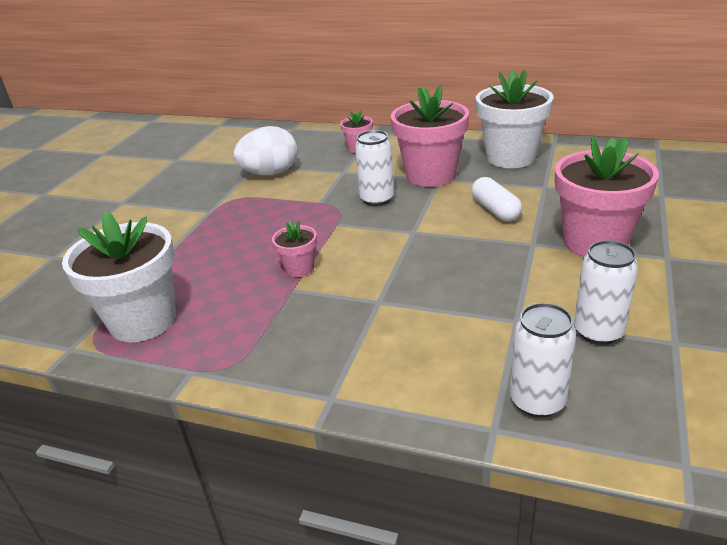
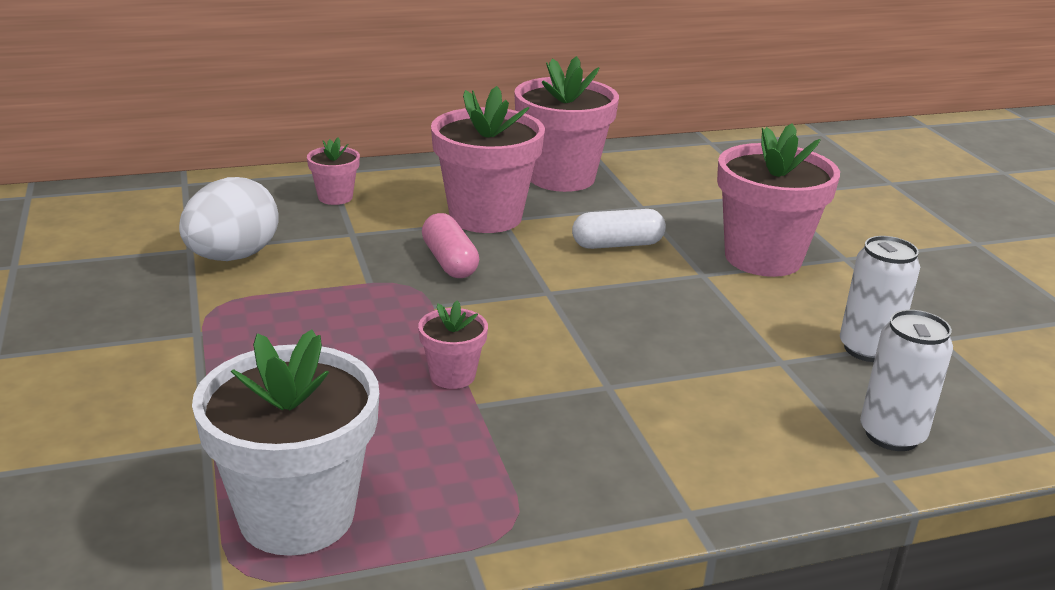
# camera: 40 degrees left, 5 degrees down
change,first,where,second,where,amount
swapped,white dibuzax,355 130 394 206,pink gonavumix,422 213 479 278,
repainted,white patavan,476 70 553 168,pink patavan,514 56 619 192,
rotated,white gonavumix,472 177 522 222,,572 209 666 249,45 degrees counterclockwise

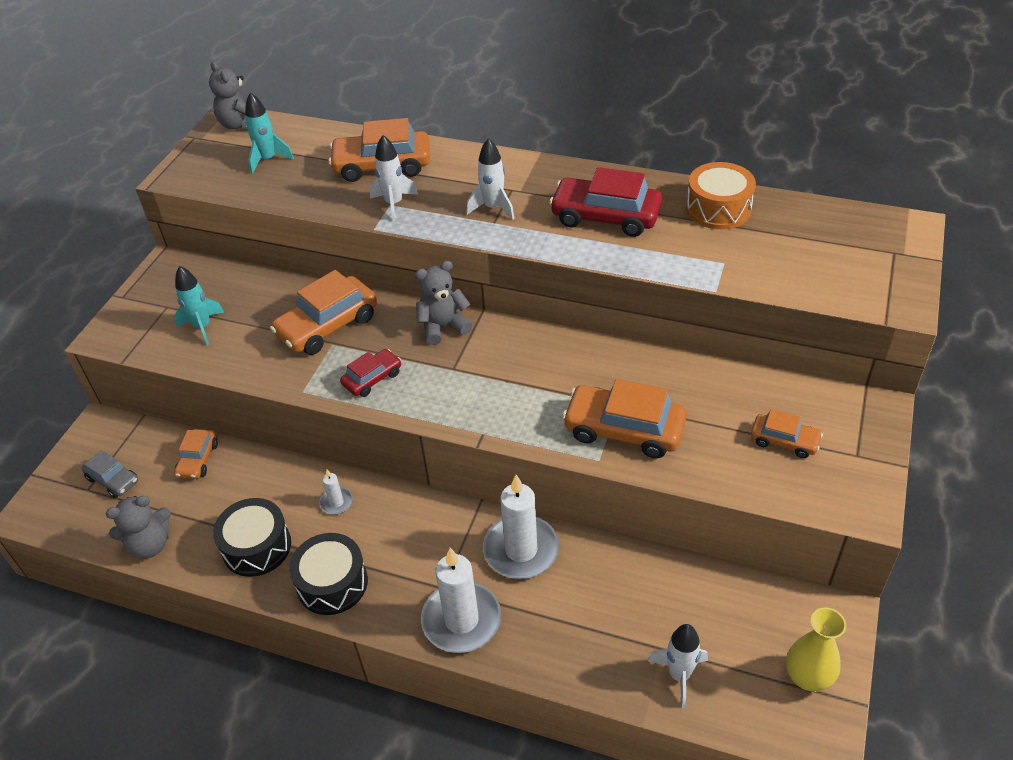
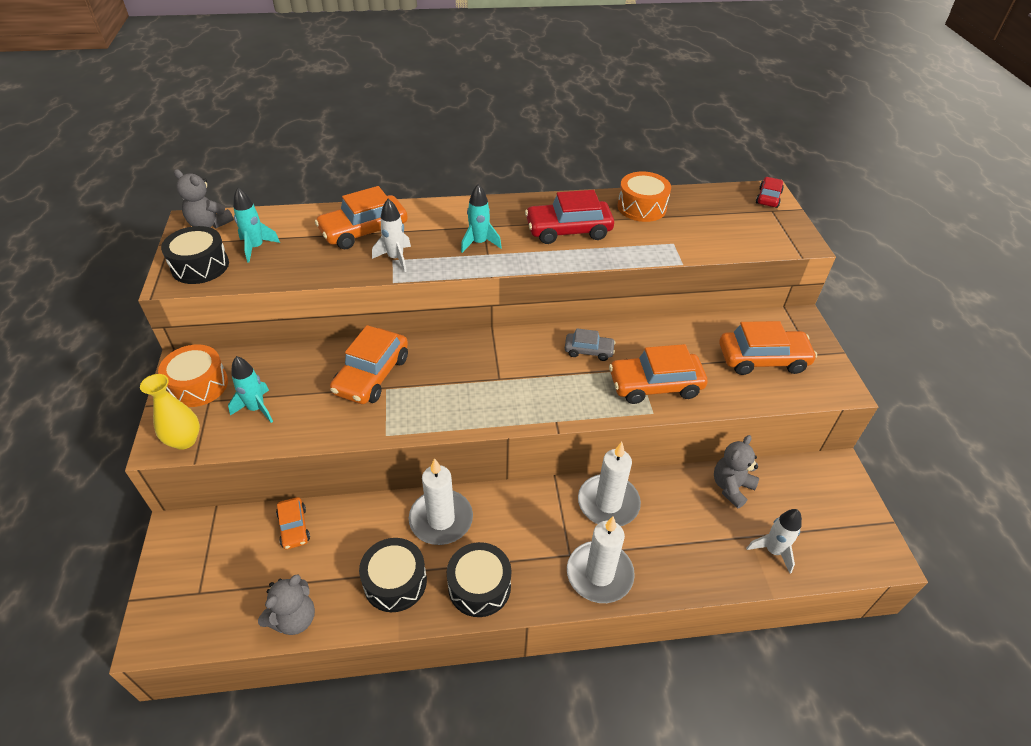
# camera: 30 degrees left, 0 degrees up
change,first,where,second,where,amount
shifted,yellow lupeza,786 607 846 692,,140 374 200 450,
new,,,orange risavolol,158 344 228 407,
new,,,black risavolol,161 226 229 284,
scaled,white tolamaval,319 470 353 515,,409 458 473 545,x2.16
repainted,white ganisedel,466 138 514 220,turquoise ganisedel,461 184 502 253,
shifted,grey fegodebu,82 450 138 498,,565 328 616 361,
shifted,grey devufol,415 261 472 345,,714 435 759 509,
scaled,orange fegodebu,751 409 823 458,,719 321 817 375,x1.79
shifted,red fegodebu,340 349 401 397,,756 177 784 208,

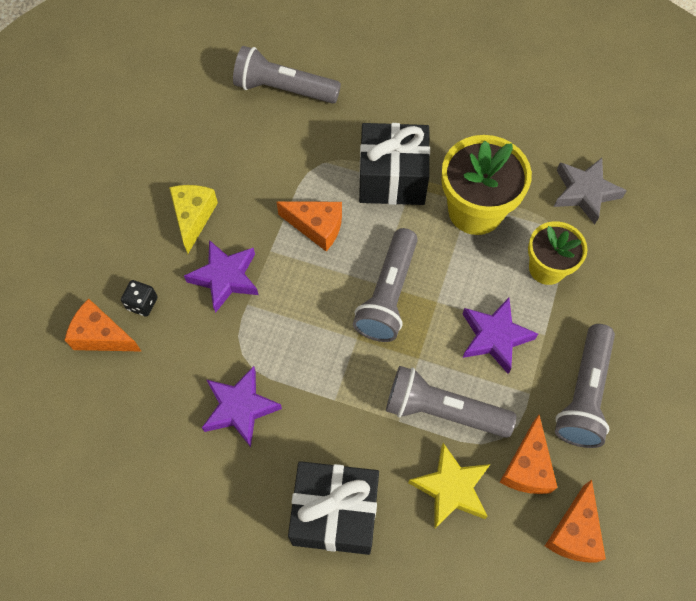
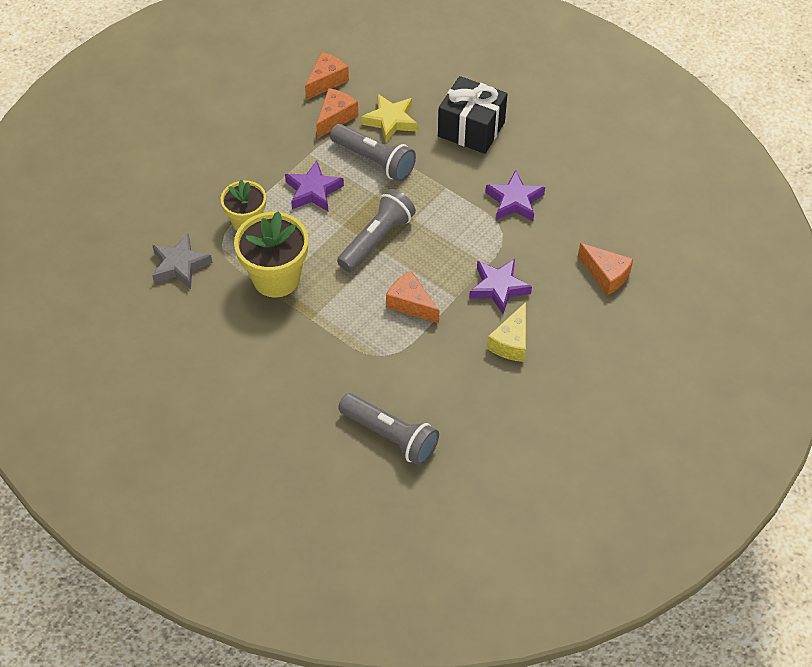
# camera: 160 degrees left, 10 degrees down
change,first,where,second,where,amount
gone,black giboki,121 280 158 317,,,
gone,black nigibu,359 123 430 205,,,
gone,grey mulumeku,555 324 615 448,,,

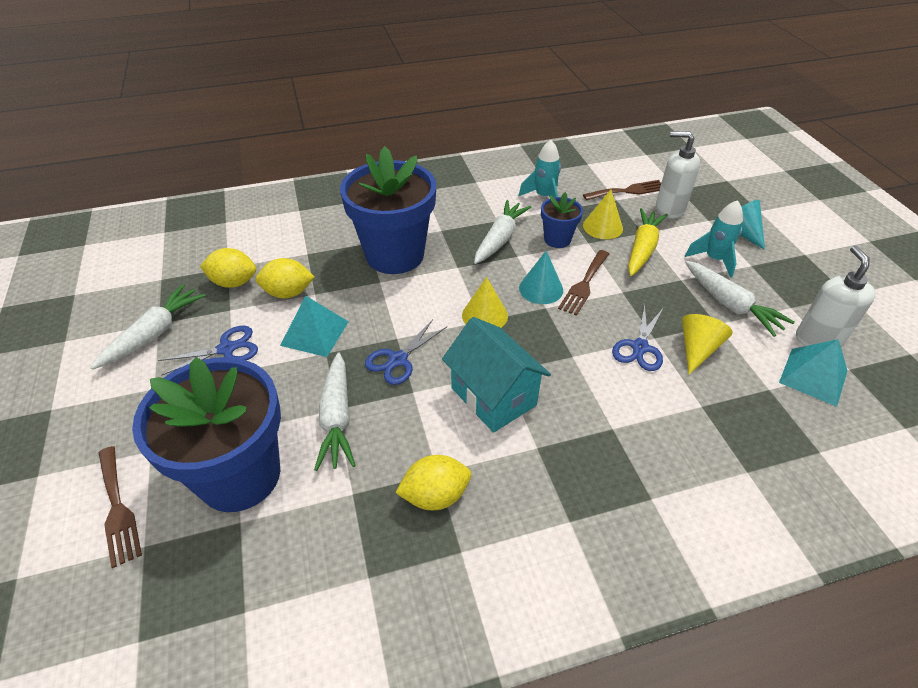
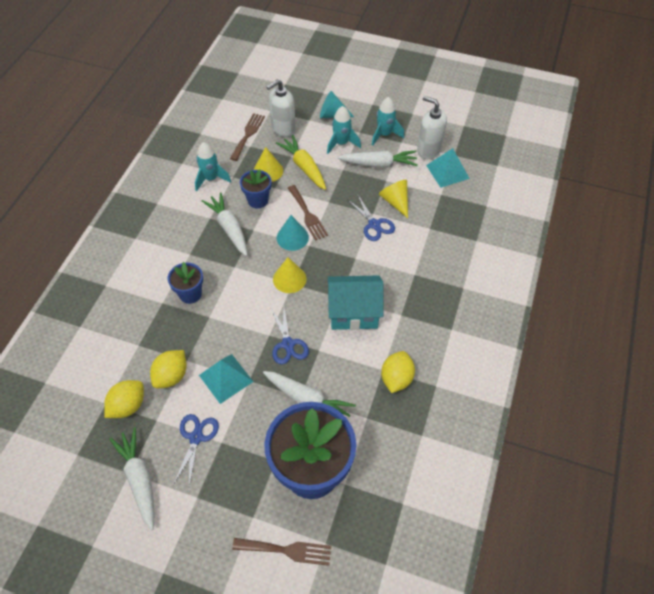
# camera: 55 degrees left, 10 degrees up
change,first,where,second,where,amount
scaled,blue patavan,340 146 436 274,,168 262 203 304,x0.47
new,,,turquoise ganisedel,372 97 404 146,

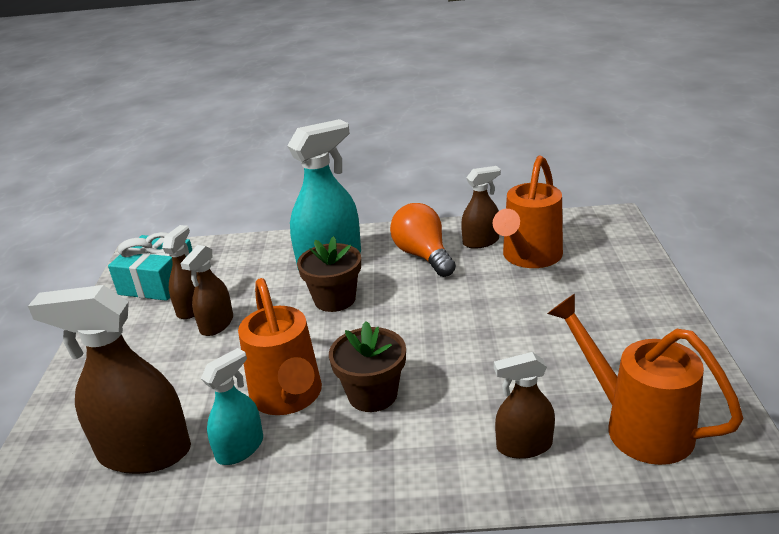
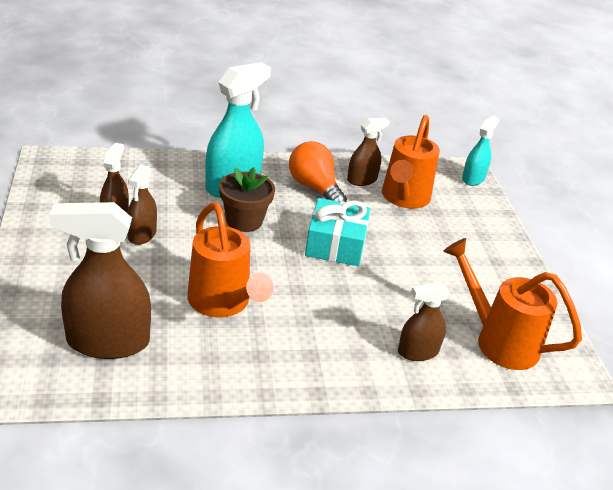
# camera: 15 degrees left, 5 degrees up
change,first,where,second,where,amount
shifted,turquoise nigibu,108 232 192 301,,305 198 370 266,
shifted,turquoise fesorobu,201 348 263 465,,462 115 499 186,
gone,brown patavan,329 321 406 412,,,

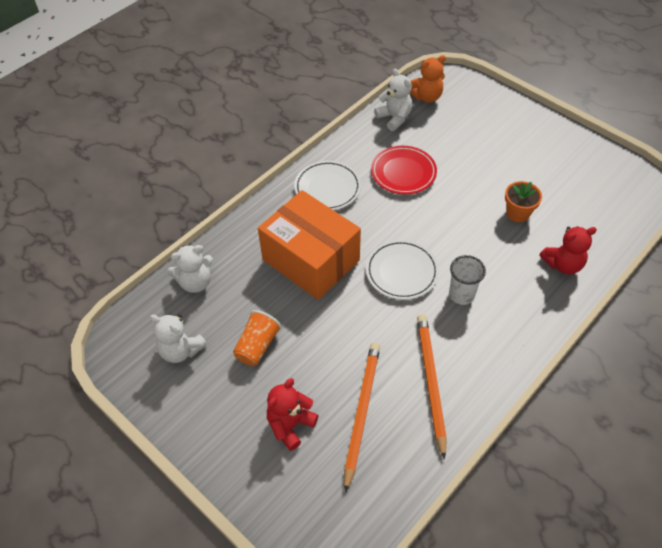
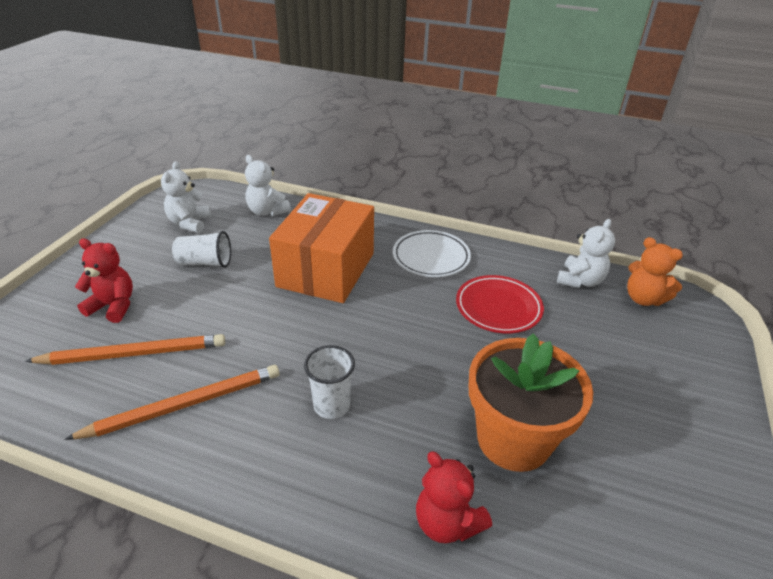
# camera: 65 degrees right, 15 degrees down
change,first,where,second,where,amount
repainted,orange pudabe,233 310 282 366,white pudabe,172 231 231 268,
scaled,orange patavan,505 181 542 222,,469 333 593 472,x1.97
gone,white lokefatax,366 240 439 300,,,

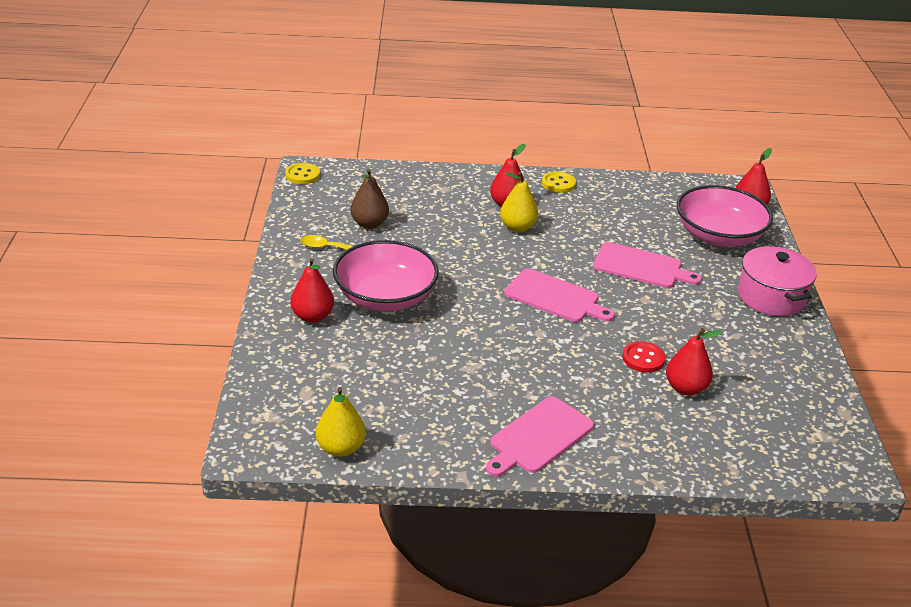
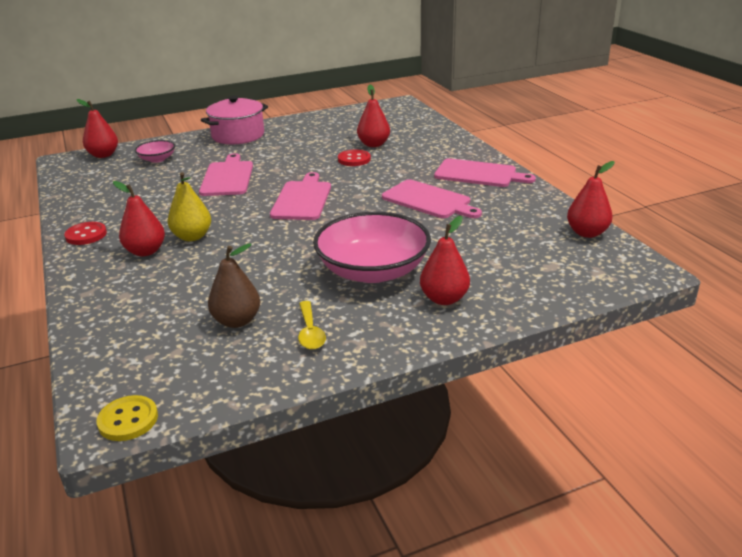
# camera: 110 degrees left, 5 degrees down
change,first,where,second,where,amount
repainted,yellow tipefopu,542 171 576 193,red tipefopu,64 222 107 245,
scaled,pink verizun,677 185 773 247,,135 140 175 163,x0.47
new,,,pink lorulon,382 179 482 218,
repainted,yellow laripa,316 387 366 457,red laripa,567 161 615 238,

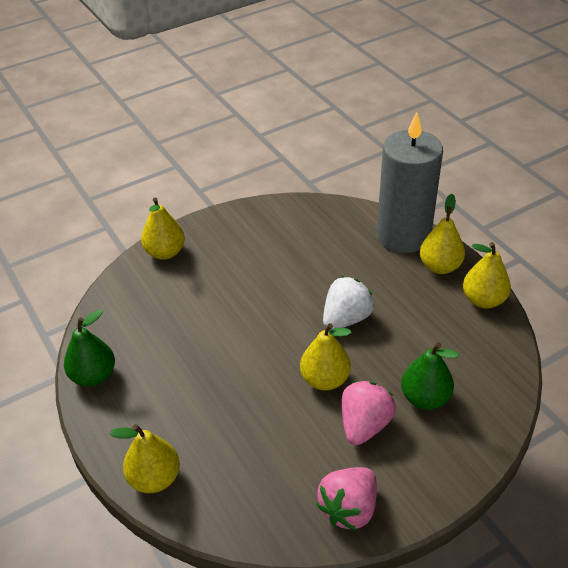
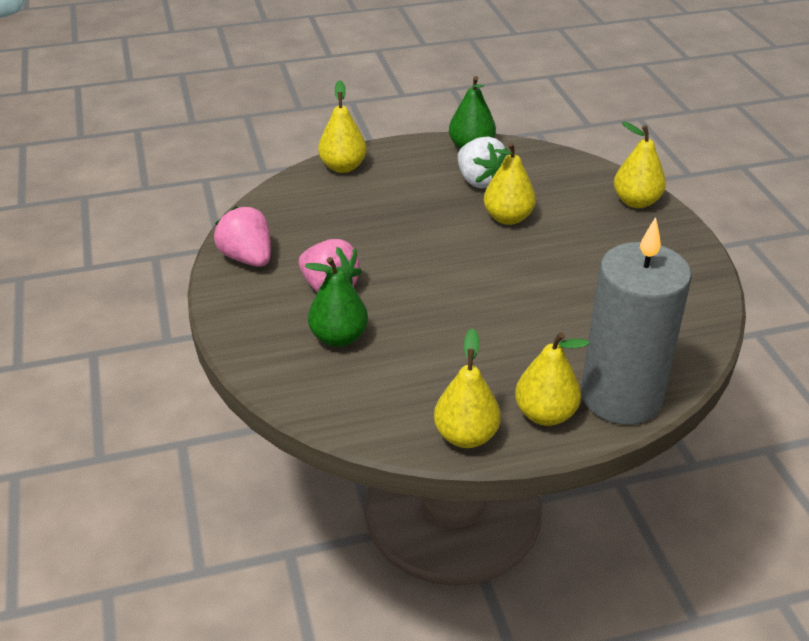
# camera: 105 degrees right, 5 degrees down
change,first,where,second,where,amount
shifted,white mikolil,323 276 374 330,,458 137 507 189,
shifted,yellow laripa,300 323 351 391,,484 142 536 225,

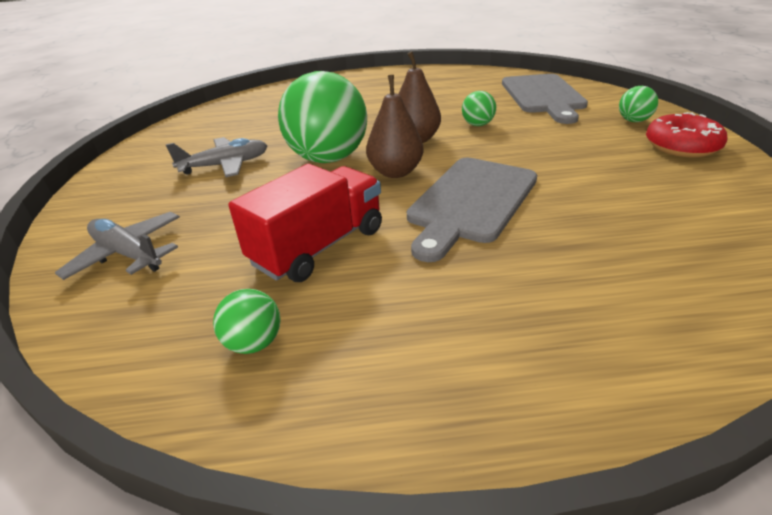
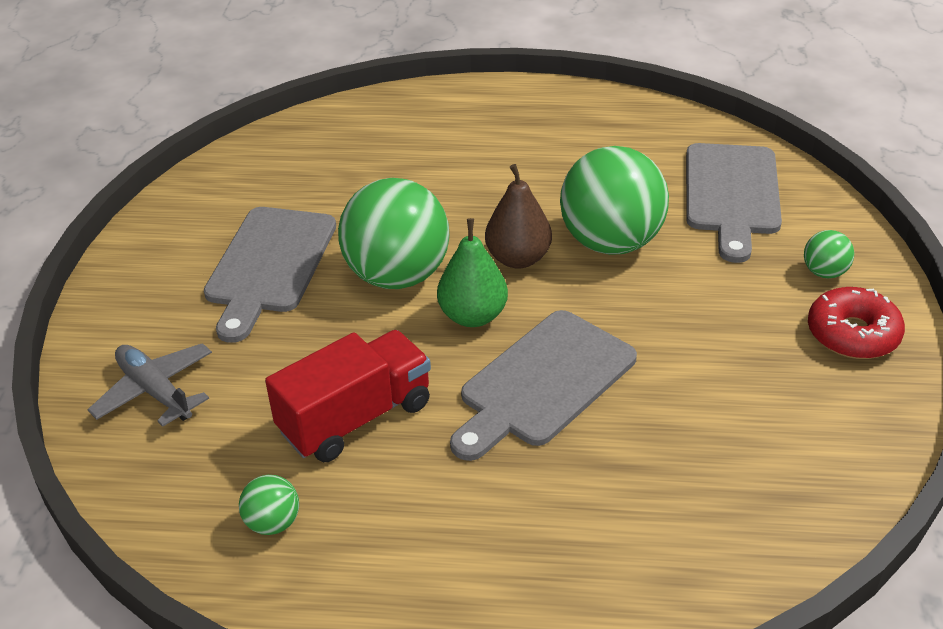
# camera: 10 degrees right, 5 degrees up
change,first,where,second,where,amount
swapped,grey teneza,166 137 268 178,grey lorulon,204 207 336 343,
repainted,brown laripa,366 75 423 178,green laripa,437 218 508 327,
scaled,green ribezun,462 91 496 126,,560 146 669 255,x2.28

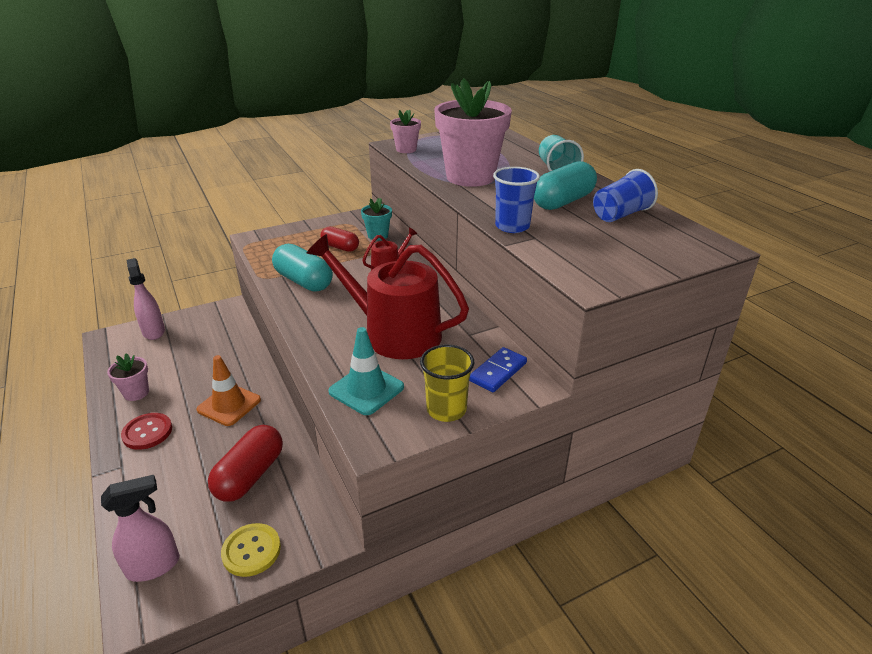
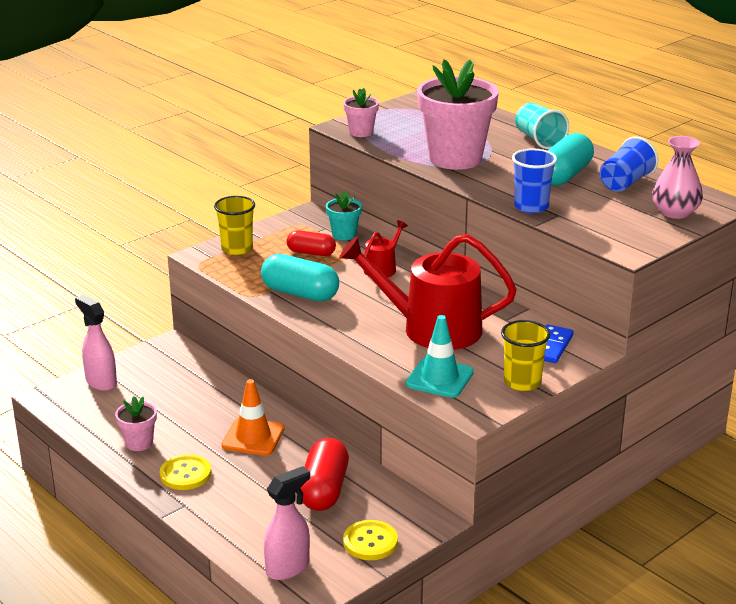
# camera: 15 degrees left, 5 degrees down
change,first,where,second,where,amount
repainted,red tipefopu,121 413 172 450,yellow tipefopu,160 454 211 490,
new,,,yellow pudabe,214 196 255 255,
new,,,pink lupeza,652 136 703 219,

